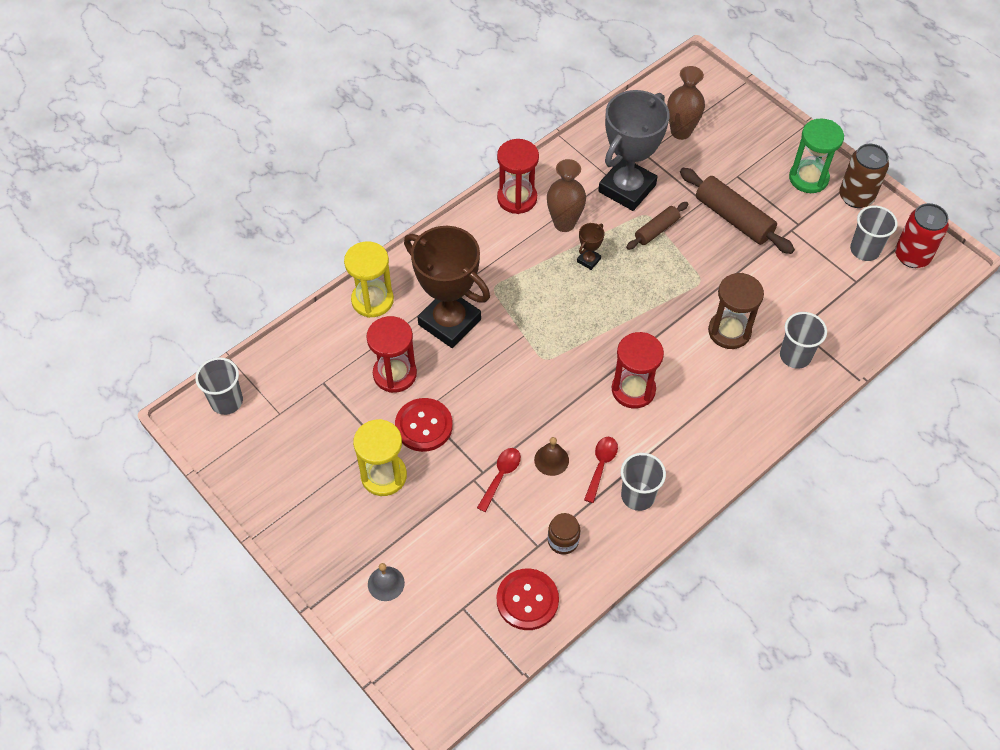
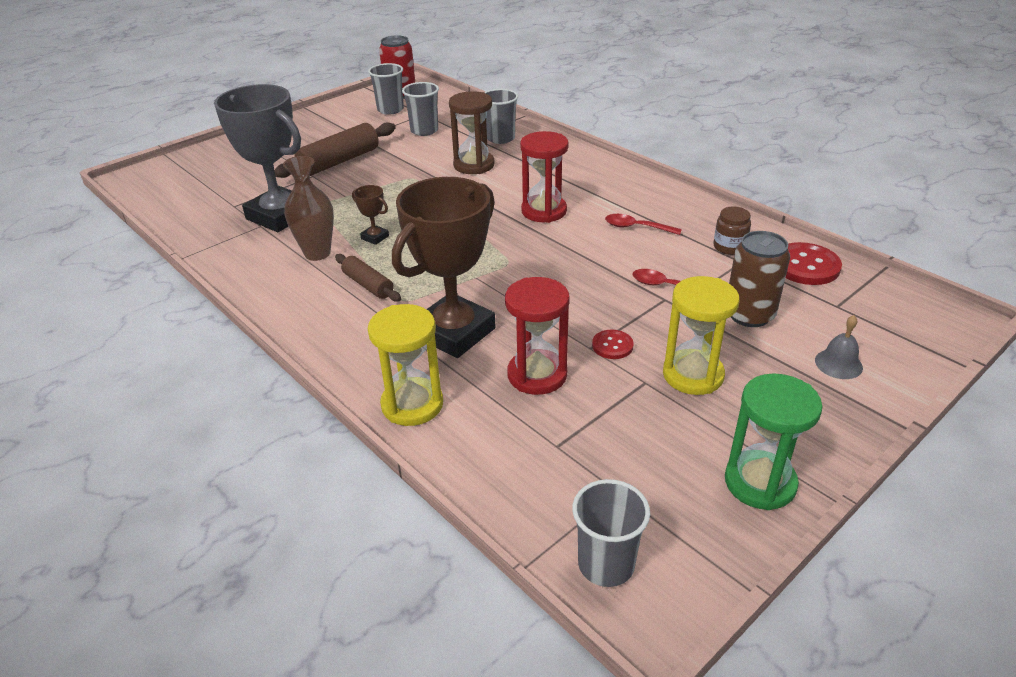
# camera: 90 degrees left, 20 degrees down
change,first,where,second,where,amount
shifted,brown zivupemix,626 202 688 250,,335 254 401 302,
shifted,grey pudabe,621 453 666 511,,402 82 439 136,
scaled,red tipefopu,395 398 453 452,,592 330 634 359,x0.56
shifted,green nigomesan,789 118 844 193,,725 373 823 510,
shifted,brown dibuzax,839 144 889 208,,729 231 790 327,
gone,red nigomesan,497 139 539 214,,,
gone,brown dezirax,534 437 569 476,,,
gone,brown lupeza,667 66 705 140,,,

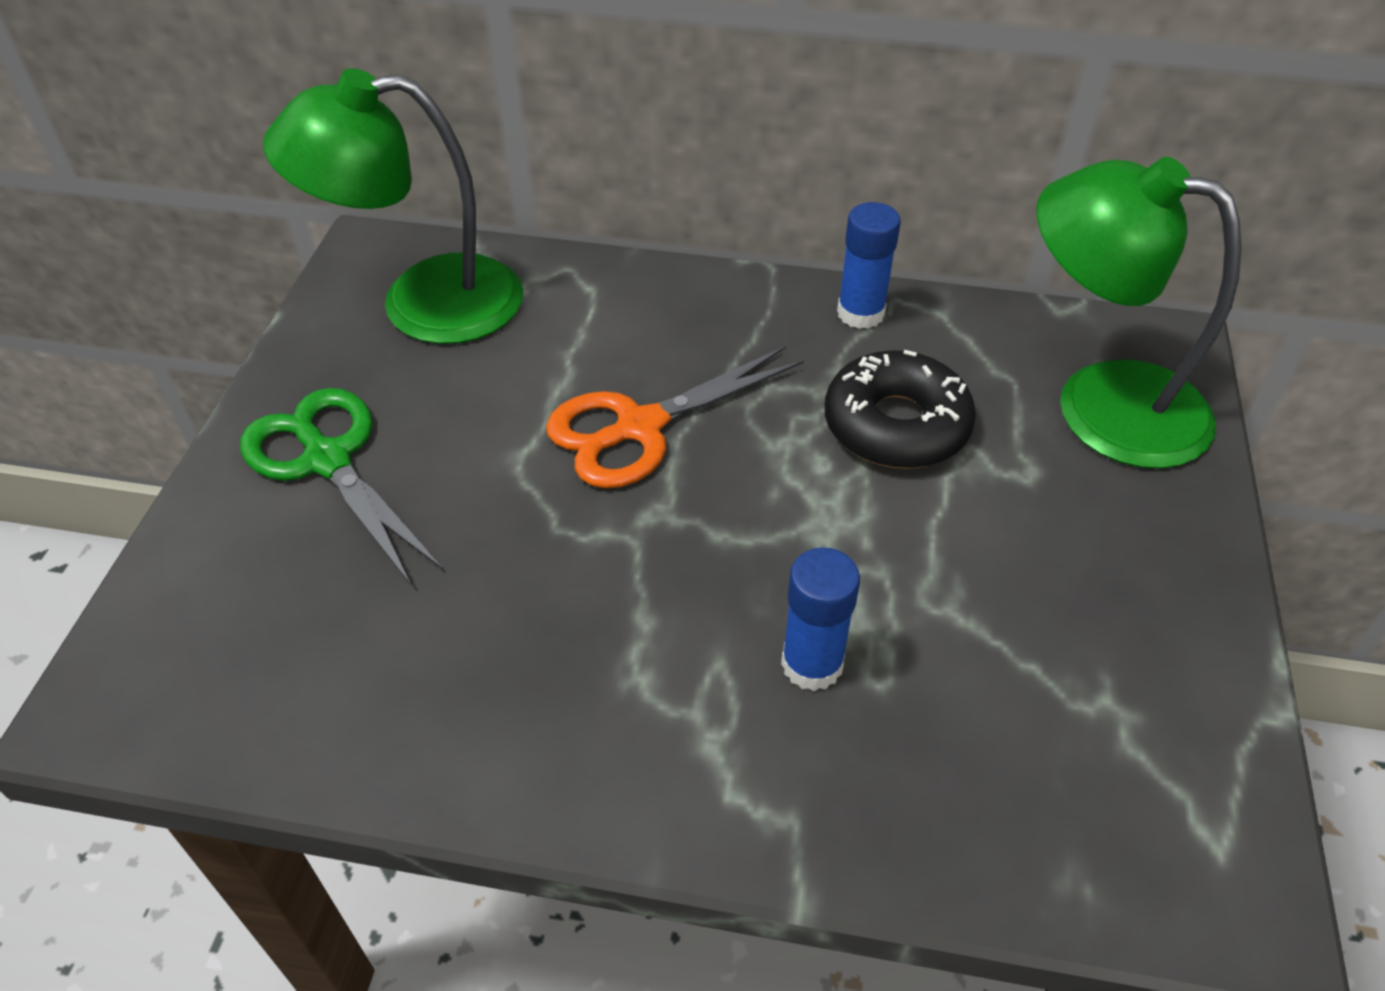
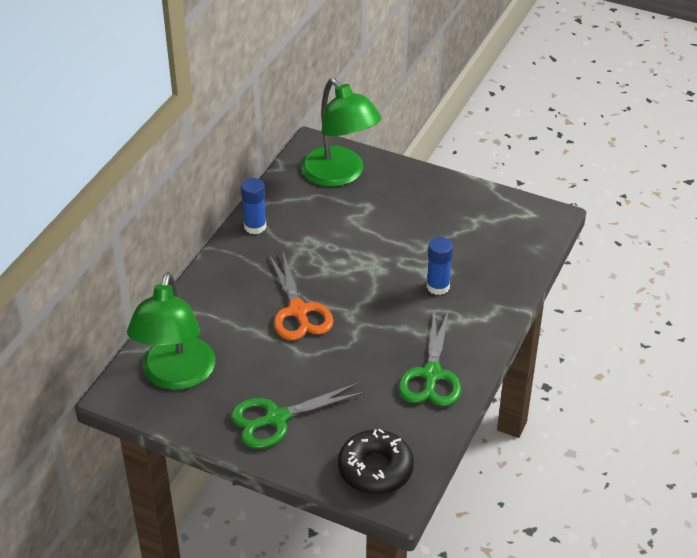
# camera: 75 degrees left, 5 degrees down
change,first,where,second,where,amount
rotated,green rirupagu,1037 157 1242 469,,301 79 381 187,75 degrees counterclockwise
shifted,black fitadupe,825 350 976 469,,338 429 414 495,
new,,,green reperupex,399 310 461 407,

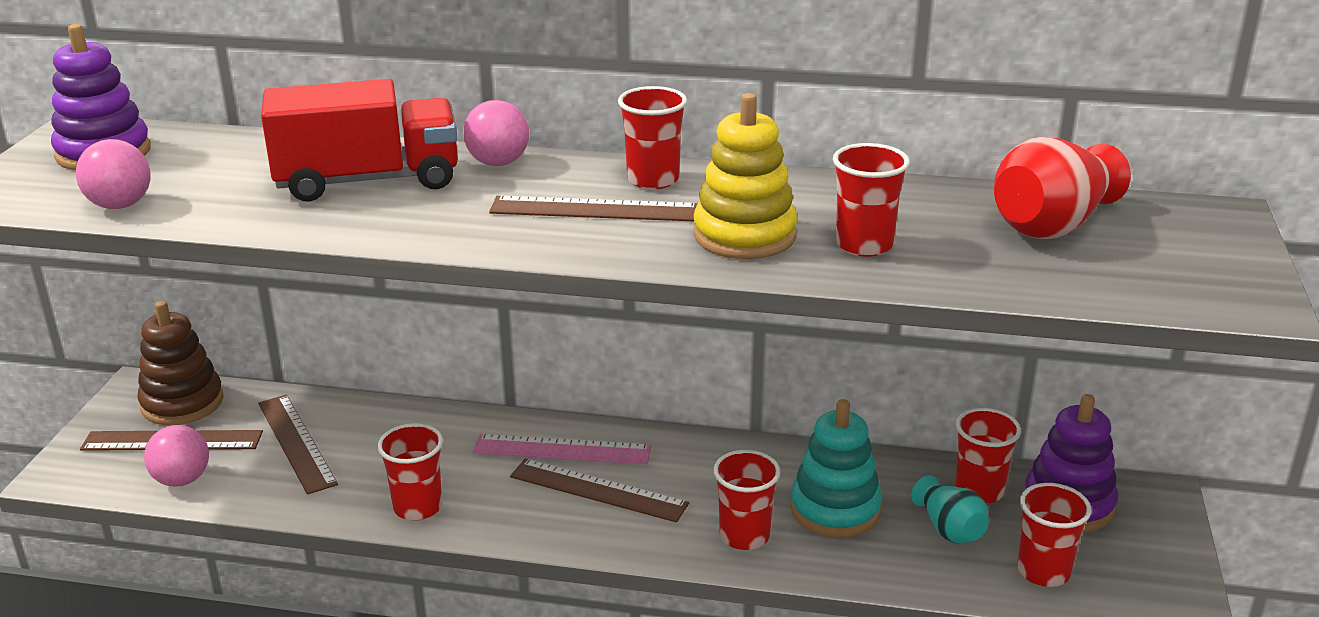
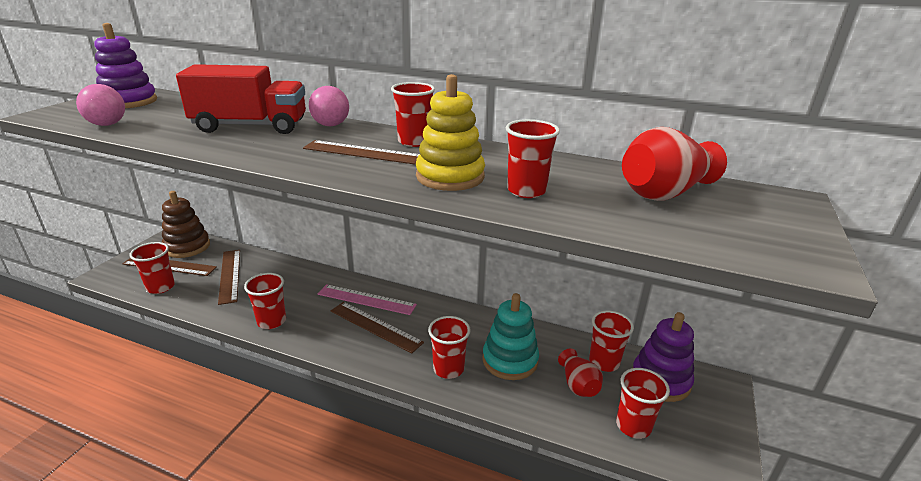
# camera: 10 degrees right, 0 degrees up
change,first,where,second,where,amount
swapped,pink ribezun,144 425 209 487,red pudabe,130 242 175 294,
repainted,turquoise lupeza,911 475 989 544,red lupeza,558 348 603 397,

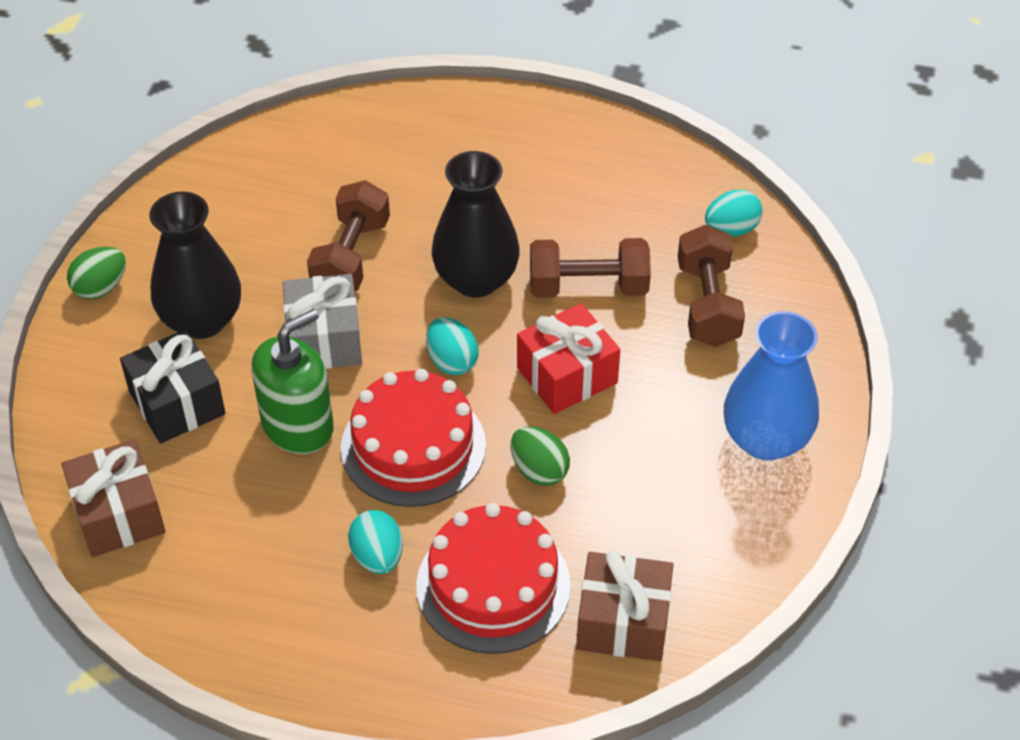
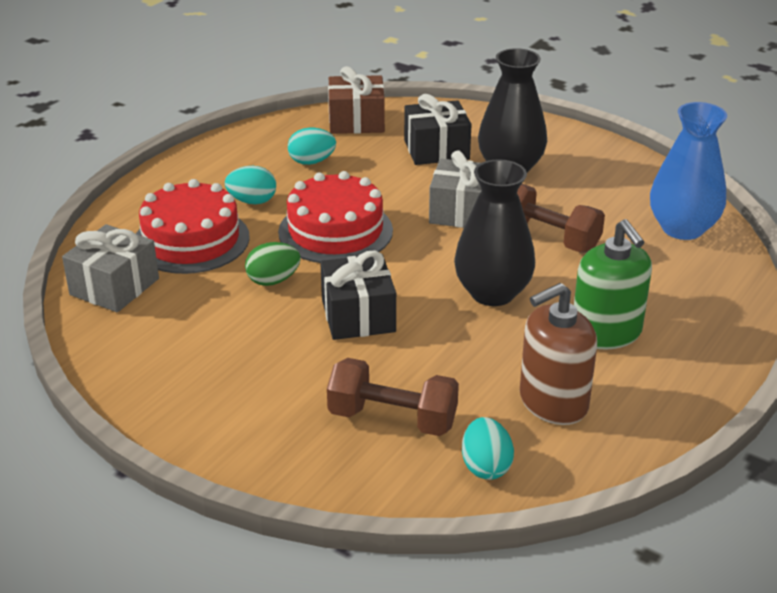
# camera: 110 degrees right, 15 degrees down
change,first,where,second,where,amount
repainted,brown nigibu,576 550 673 661,grey nigibu,62 224 159 312,
shifted,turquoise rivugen,426 317 479 375,,288 128 336 165,
repainted,red nigibu,517 303 620 414,black nigibu,320 250 396 340,
new,,,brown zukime,520 283 597 425,
shifted,green zukime,251 309 334 454,,574 219 652 349,
shifted,blue lupeza,724 311 819 461,,650 102 727 240,
gone,green rivugen,67 247 126 299,,,
gone,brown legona,530 238 651 298,,,

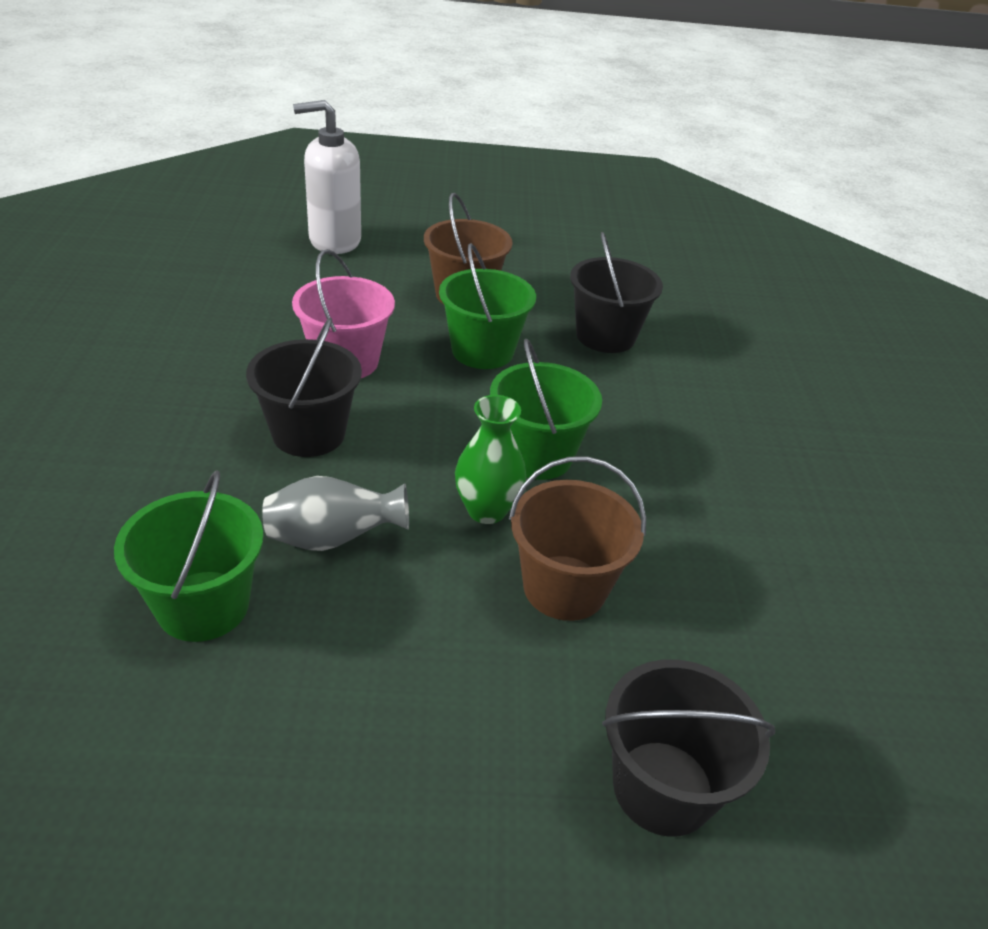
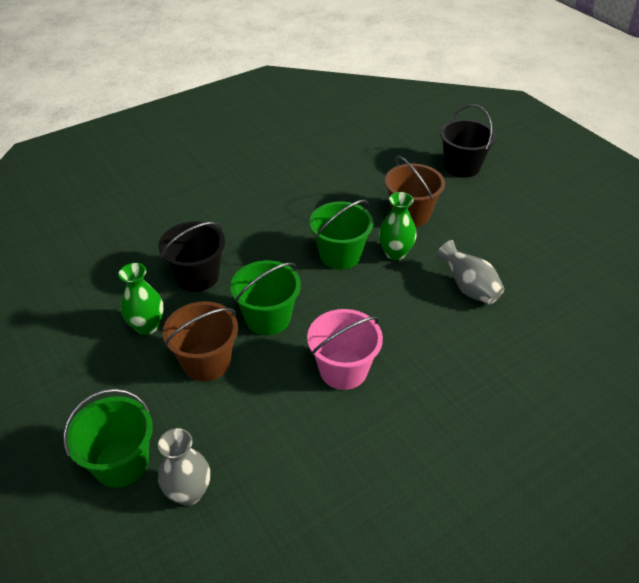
# camera: 120 degrees left, 5 degrees up
change,first,where,second,where,amount
shifted,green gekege,114 470 264 642,,63 389 153 488,
new,,,green lupeza,119 263 164 335,
swapped,white zukime,293 100 361 254,grey lupeza,158 428 210 506,
gone,black gekege,246 318 362 457,,,

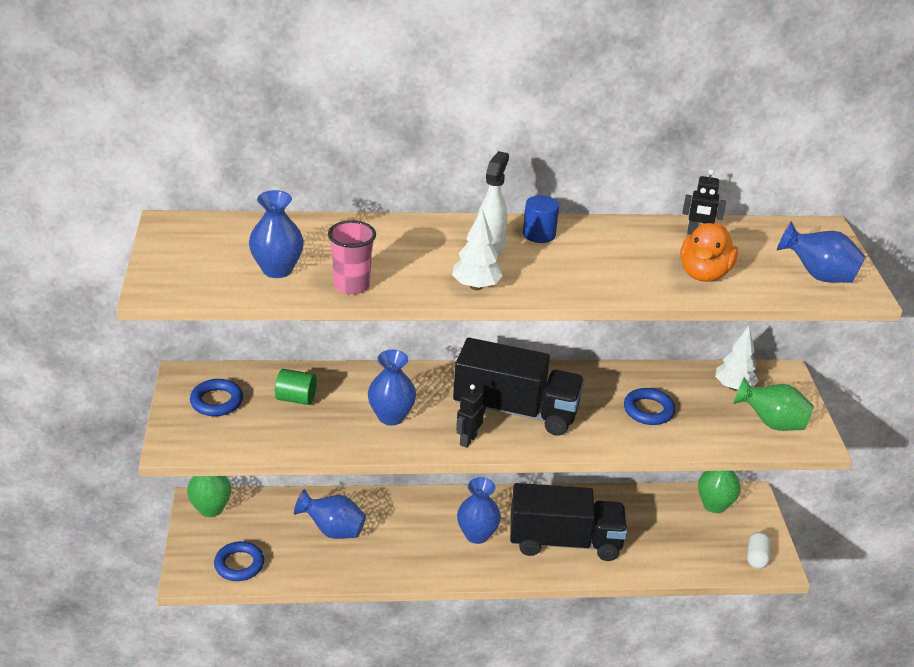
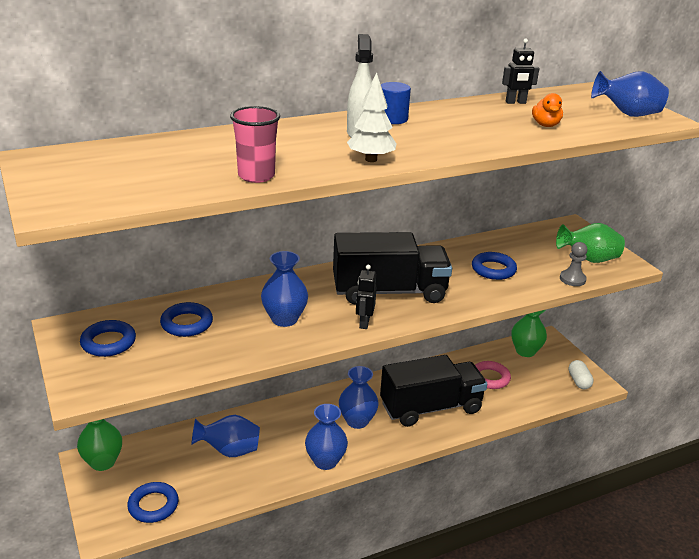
# camera: 20 degrees left, 5 degrees down
change,first,where,second,where,amount
swapped,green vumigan,275 369 317 405,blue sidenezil,160 302 213 337,
shifted,blue lupeza,249 190 304 278,,305 404 348 470,
new,,,pink sidenezil,475 361 511 389,
scaled,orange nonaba,680 223 738 282,,532 93 563 127,x0.61
new,,,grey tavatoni,560 242 588 286,
gone,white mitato,715 326 759 391,,,

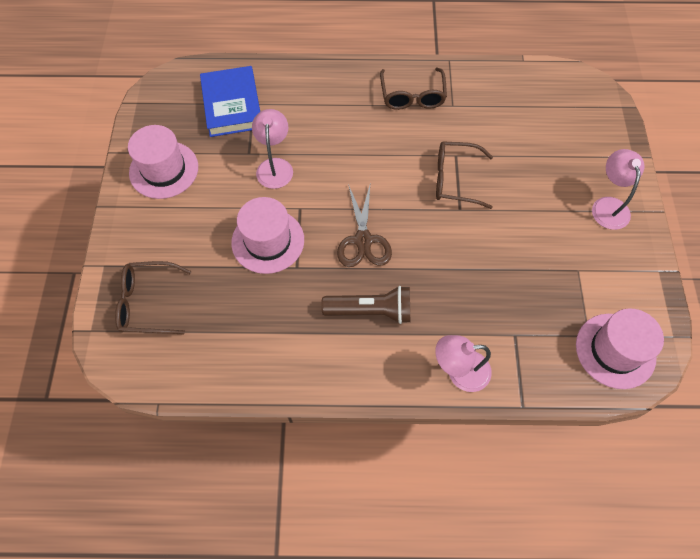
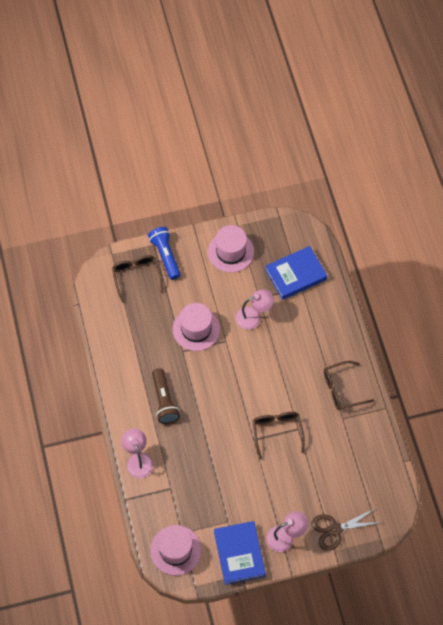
# camera: 75 degrees right, 0 degrees up
change,first,where,second,where,amount
new,,,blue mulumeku,148 227 181 280,
new,,,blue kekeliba,214 521 266 585,
shifted,brown reperupex,337 184 392 267,,311 508 382 551,

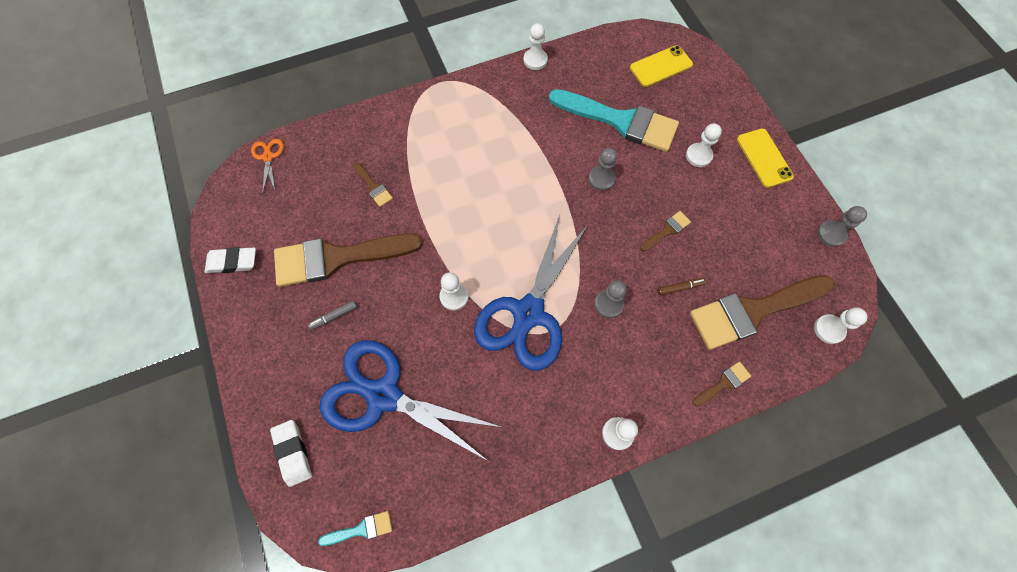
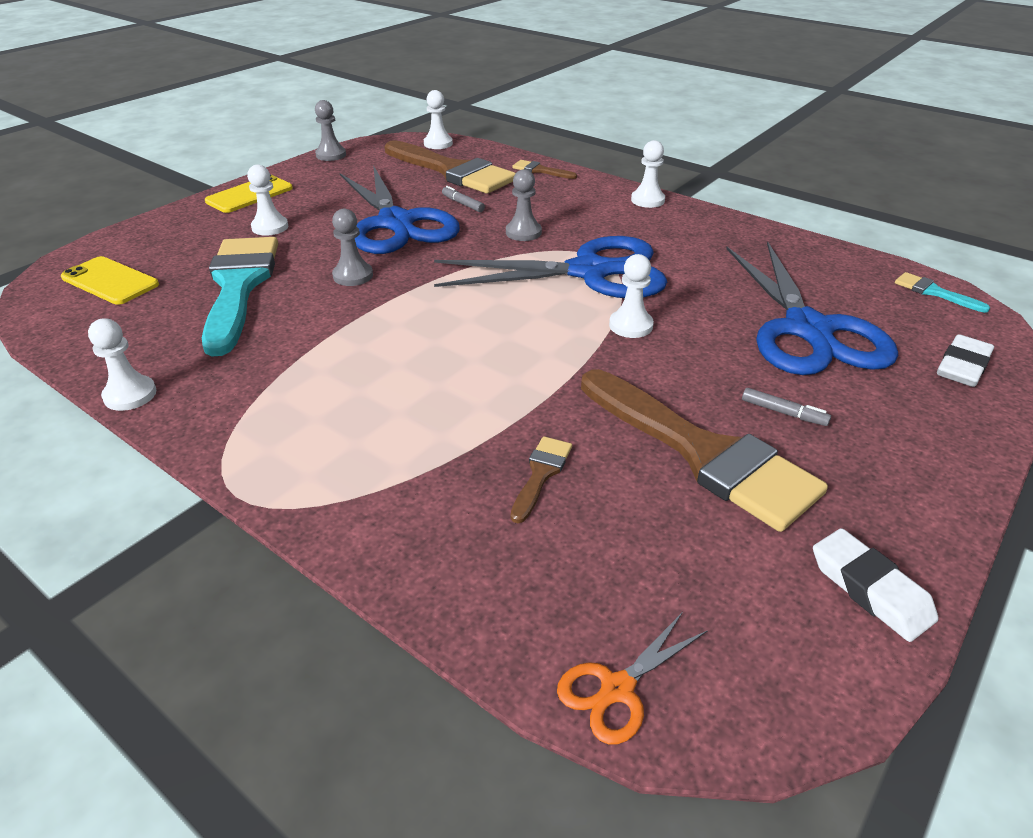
# camera: 120 degrees left, 30 degrees down
change,first,where,second,where,amount
swapped,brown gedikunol,640 211 691 252,blue reperupex,340 165 460 254,
repainted,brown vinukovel,658 278 706 296,grey vinukovel,442 186 485 212,

